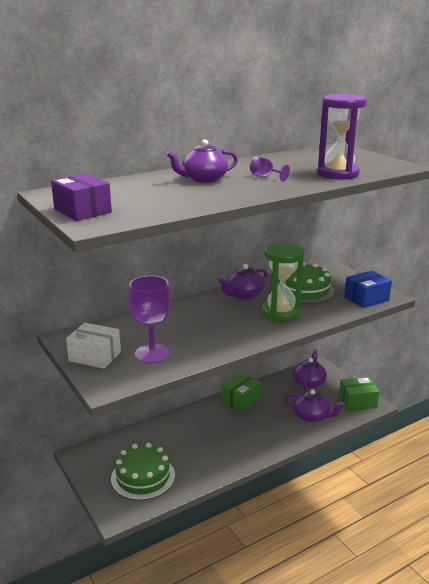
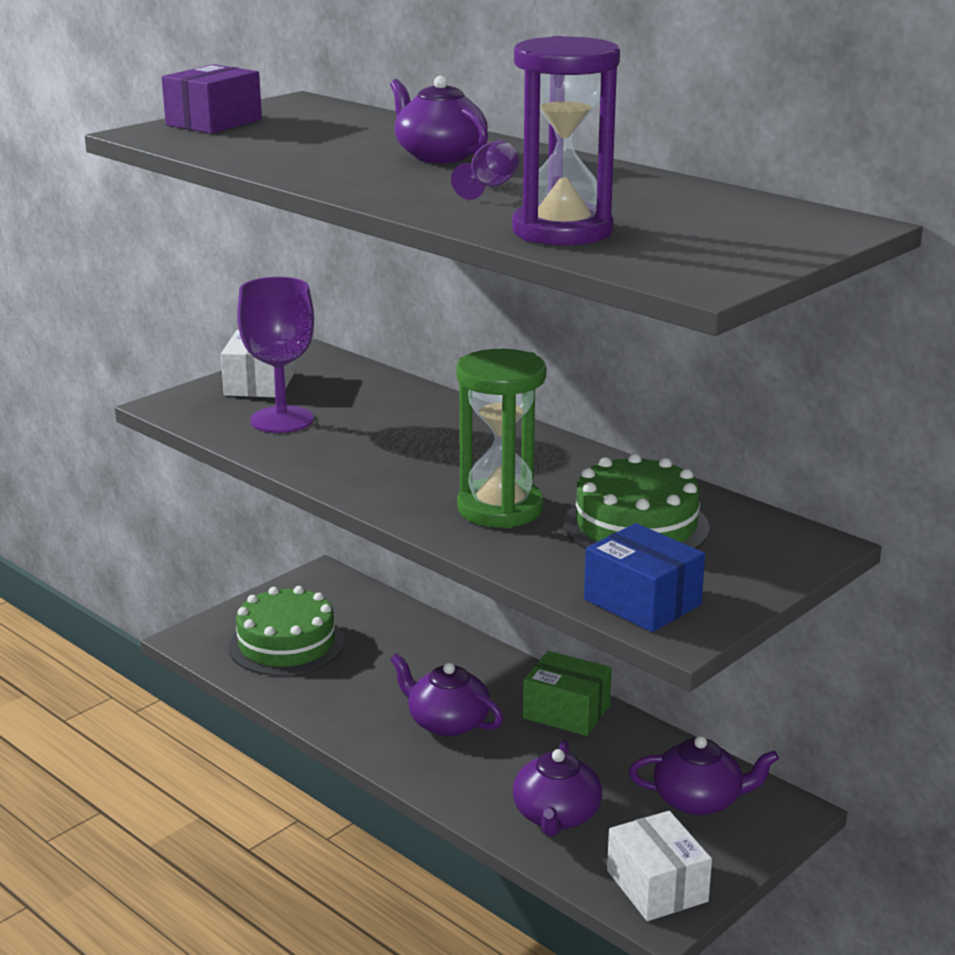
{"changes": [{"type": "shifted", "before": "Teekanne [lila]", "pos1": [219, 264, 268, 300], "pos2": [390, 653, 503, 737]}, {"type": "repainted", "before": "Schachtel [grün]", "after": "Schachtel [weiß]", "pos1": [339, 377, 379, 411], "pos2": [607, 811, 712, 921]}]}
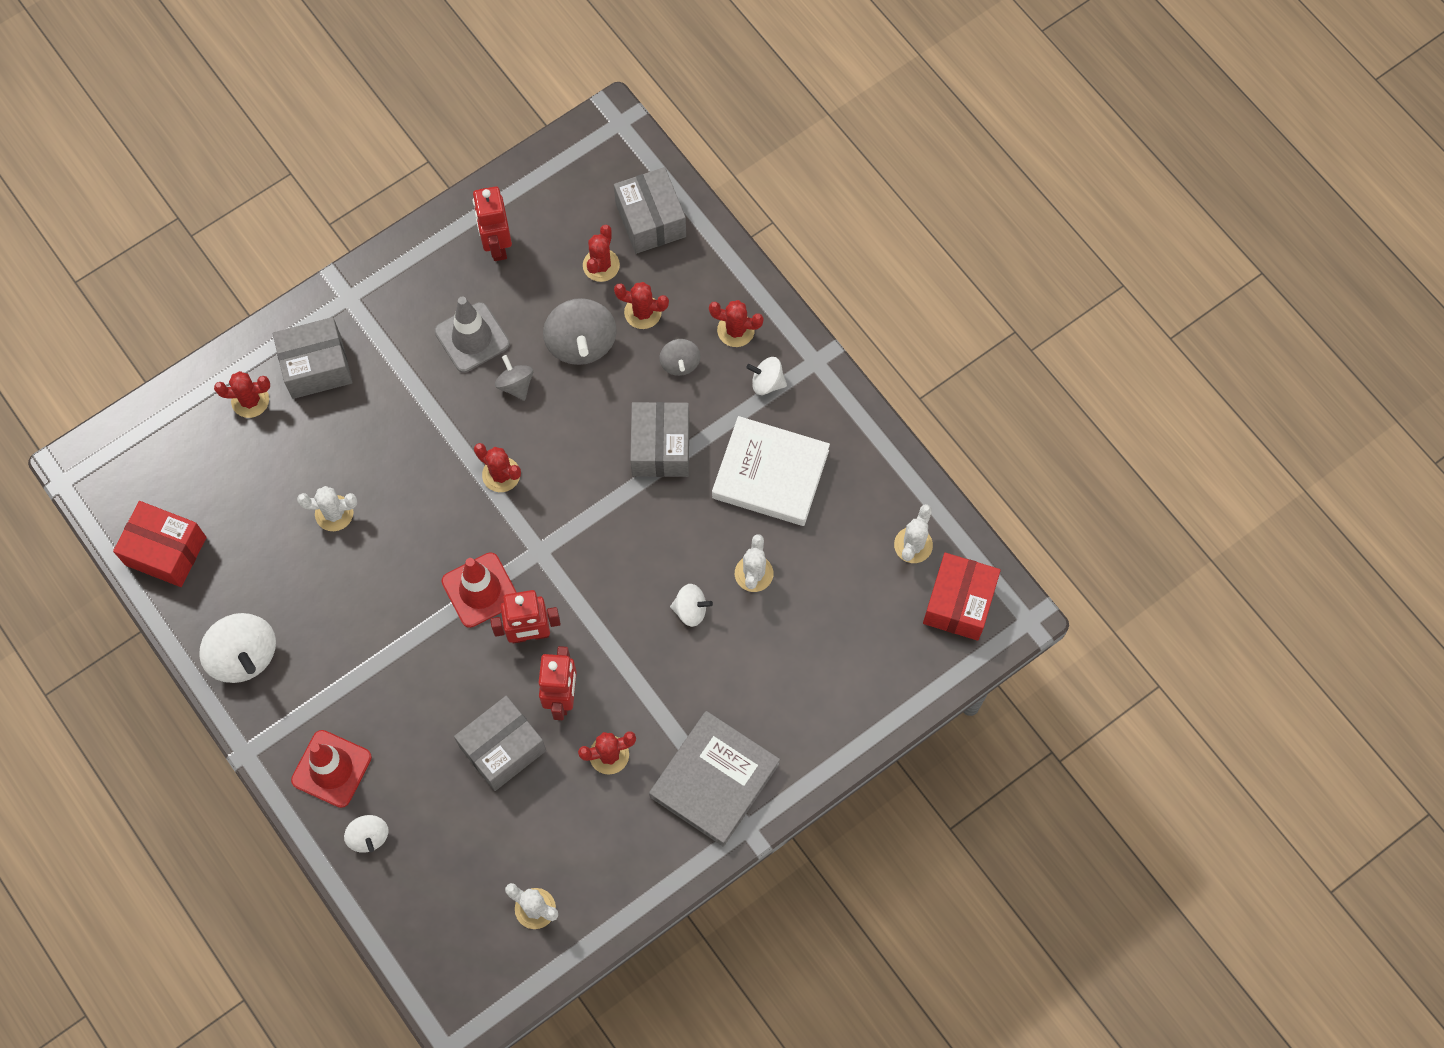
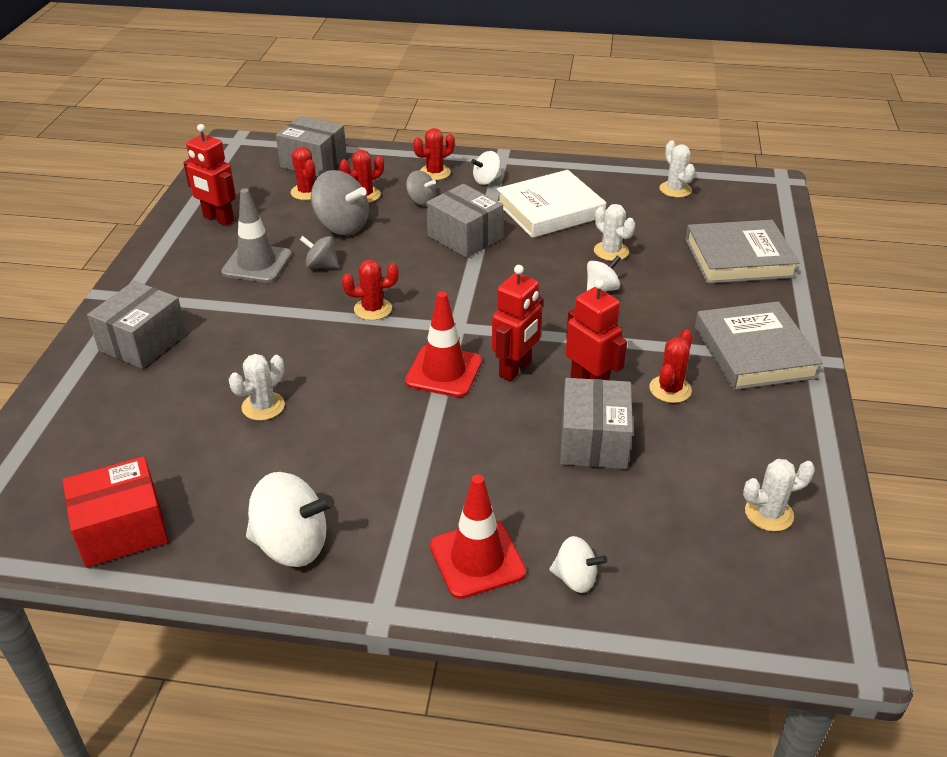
{"changes": [{"type": "gone", "before": "Kaktus [rot]", "pos1": [214, 371, 270, 418]}, {"type": "gone", "before": "Schachtel [rot]", "pos1": [923, 553, 1001, 641]}, {"type": "new", "after": "Buch [grau]", "pos2": [685, 220, 800, 284]}]}
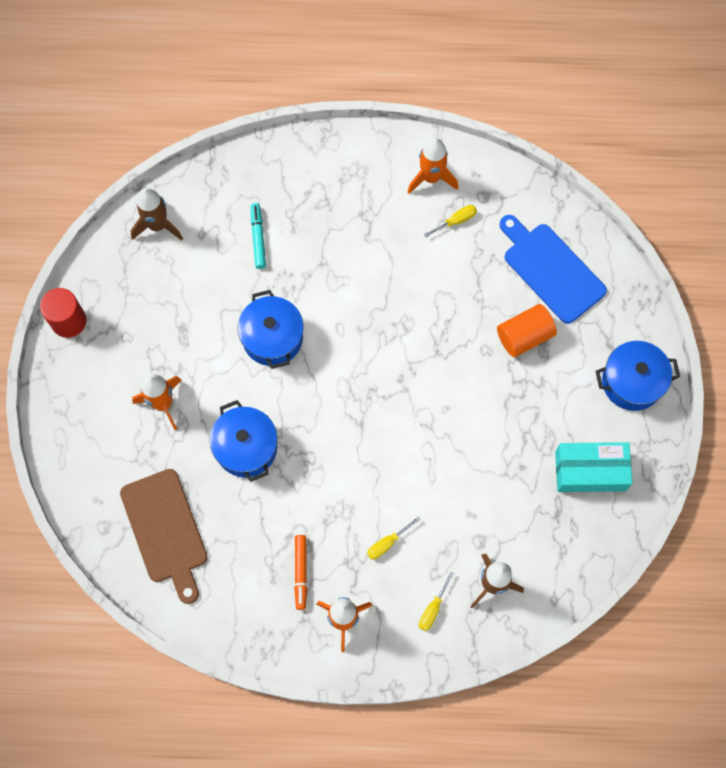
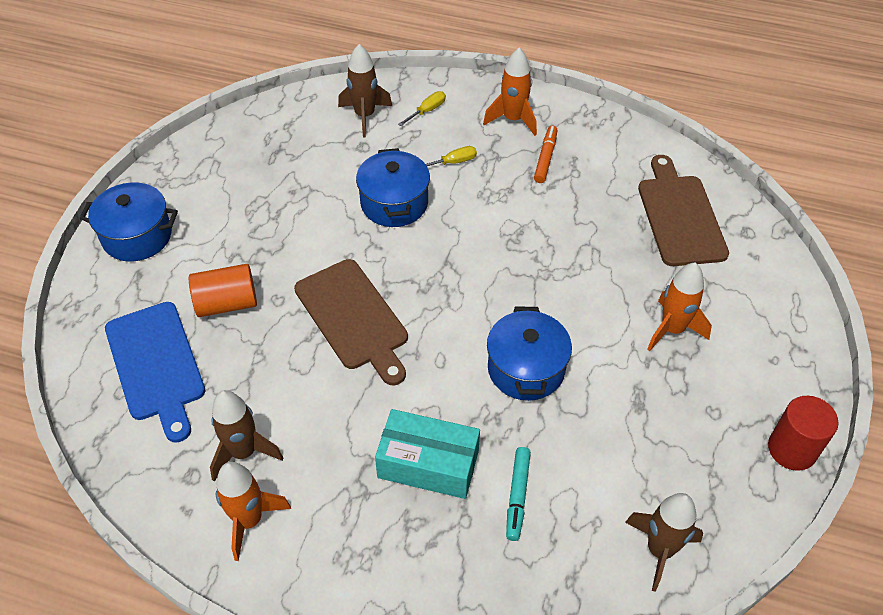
{"changes": [{"type": "swapped", "before": "Schraubenzieher [gelb]", "after": "Rakete [braun]", "pos1": [424, 205, 477, 238], "pos2": [210, 390, 284, 482]}, {"type": "shifted", "before": "Kochtopf [blau]", "pos1": [210, 400, 277, 482], "pos2": [356, 148, 430, 227]}, {"type": "shifted", "before": "Schachtel [türkis]", "pos1": [555, 442, 632, 492], "pos2": [375, 409, 480, 499]}, {"type": "new", "after": "Schneidebrett [braun]", "pos2": [294, 259, 408, 385]}]}
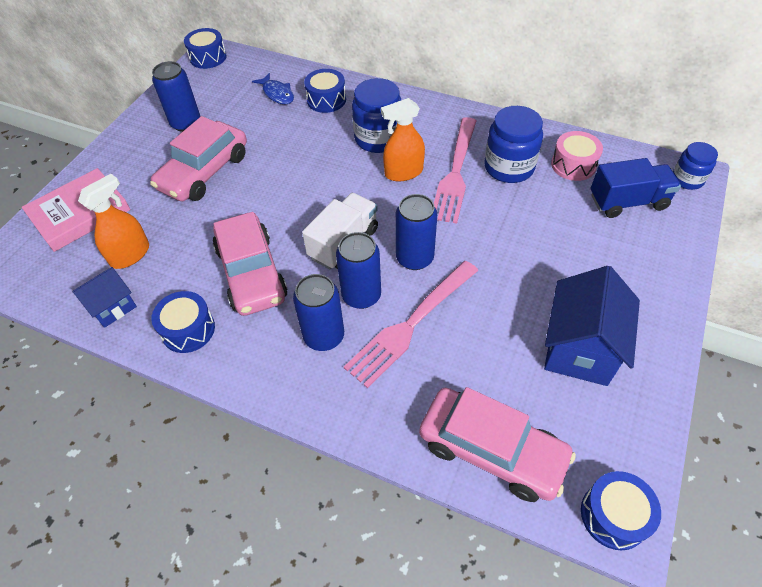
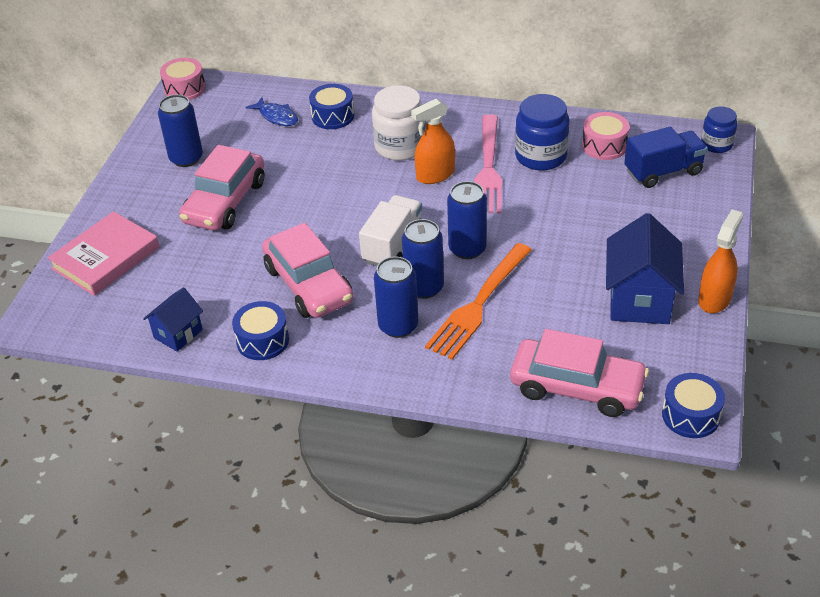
{"changes": [{"type": "repainted", "before": "Trommel [blau]", "after": "Trommel [rosa]", "pos1": [184, 28, 226, 69], "pos2": [160, 58, 206, 100]}, {"type": "repainted", "before": "Einmachglas [blau]", "after": "Einmachglas [weiß]", "pos1": [352, 78, 401, 153], "pos2": [372, 85, 425, 161]}, {"type": "shifted", "before": "Sprühflasche [orange]", "pos1": [78, 174, 149, 269], "pos2": [698, 209, 743, 313]}, {"type": "repainted", "before": "Gabel [rosa]", "after": "Gabel [orange]", "pos1": [344, 261, 478, 388], "pos2": [425, 243, 532, 360]}]}
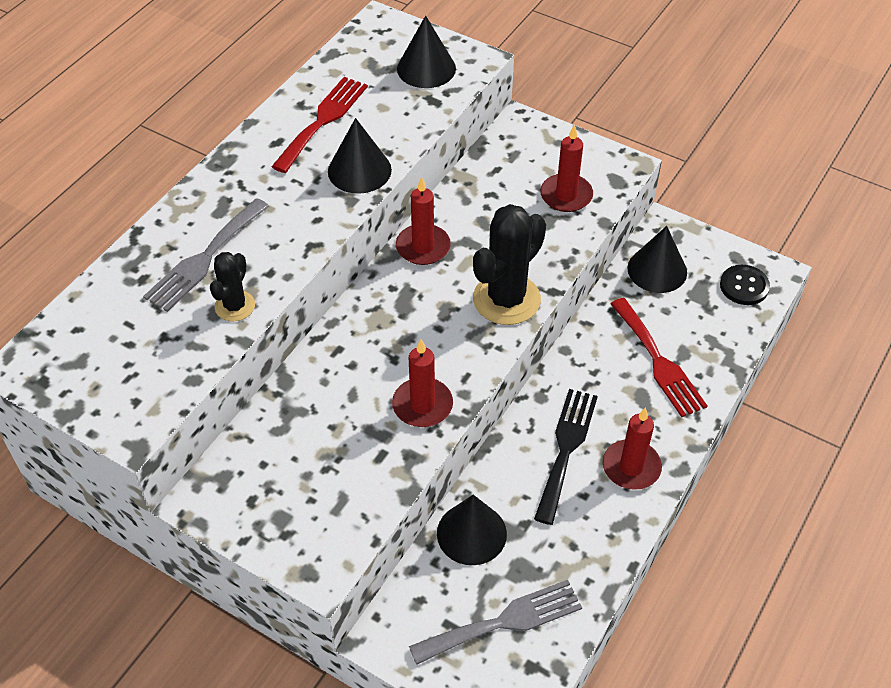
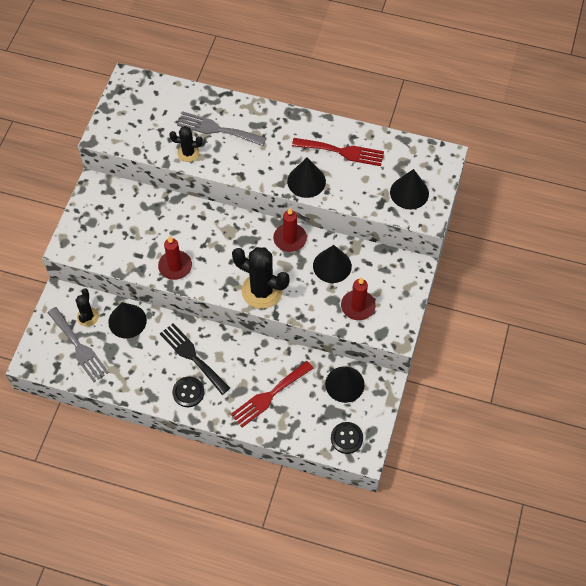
{"changes": [{"type": "rotated", "before": "Gabel [schwarz]", "pos1": [534, 389, 598, 525], "pos2": [160, 323, 230, 395], "turn": -135}, {"type": "swapped", "before": "Kerze [rot]", "after": "Knopf [schwarz]", "pos1": [603, 407, 662, 490], "pos2": [172, 377, 204, 407]}, {"type": "new", "after": "Kegel [schwarz]", "pos2": [313, 245, 352, 283]}, {"type": "new", "after": "Kaktus [schwarz]", "pos2": [76, 288, 99, 327]}]}
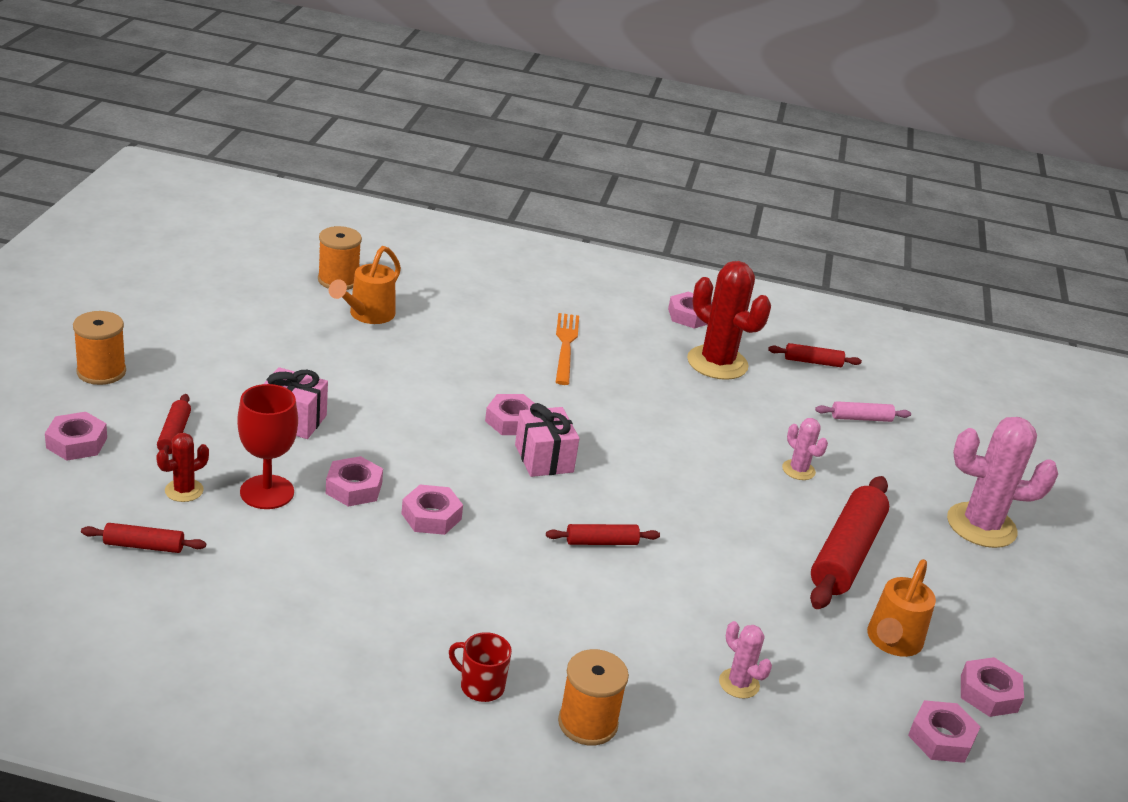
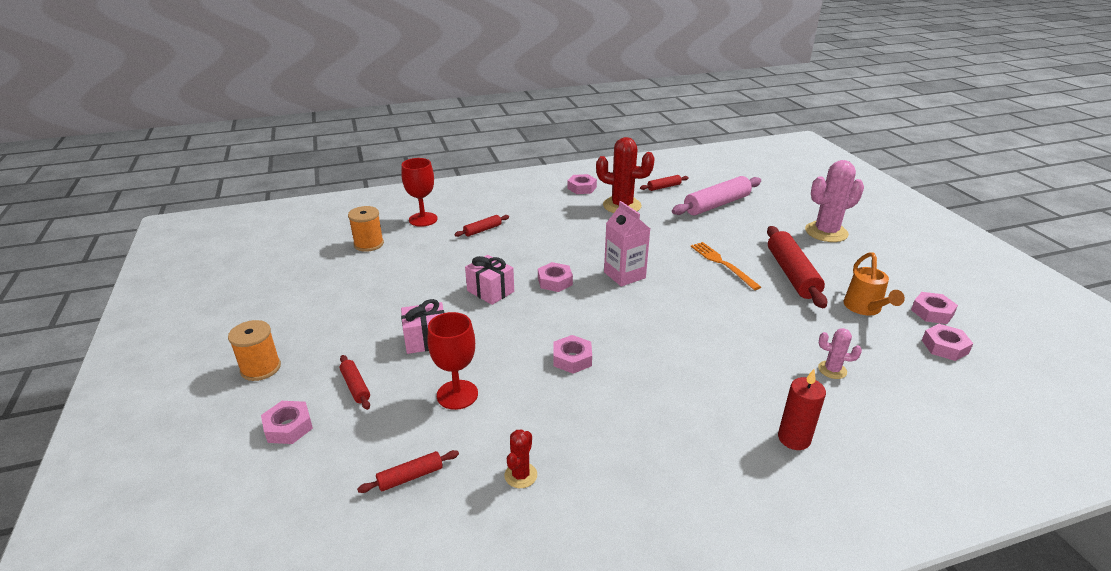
{"changes": [{"type": "gone", "before": "Gießkanne [orange]", "pos1": [329, 246, 401, 324]}, {"type": "shifted", "before": "Gabel [orange]", "pos1": [556, 313, 579, 385], "pos2": [691, 242, 761, 290]}, {"type": "scaled", "before": "Nudelholz [rosa]", "pos1": [815, 401, 911, 422], "pos2": [672, 176, 761, 215], "scale": 2.06}, {"type": "shifted", "before": "Geschenk [rosa]", "pos1": [515, 403, 579, 477], "pos2": [465, 255, 514, 305]}, {"type": "gone", "before": "Kaktus [rosa]", "pos1": [782, 418, 828, 480]}, {"type": "shifted", "before": "Kaktus [rot]", "pos1": [156, 433, 209, 502], "pos2": [504, 429, 537, 488]}, {"type": "gone", "before": "Sechskantmutter [rosa]", "pos1": [326, 456, 383, 507]}, {"type": "shifted", "before": "Nudelholz [rot]", "pos1": [546, 524, 660, 545], "pos2": [454, 215, 509, 237]}, {"type": "gone", "before": "Tasse [rot]", "pos1": [449, 632, 512, 702]}, {"type": "swapped", "before": "Garnrolle [orange]", "after": "Kerze [rot]", "pos1": [558, 649, 629, 745], "pos2": [778, 369, 826, 450]}, {"type": "new", "after": "Kelch [rot]", "pos2": [401, 158, 437, 227]}, {"type": "new", "after": "Getränkekarton [rosa]", "pos2": [604, 201, 650, 287]}]}
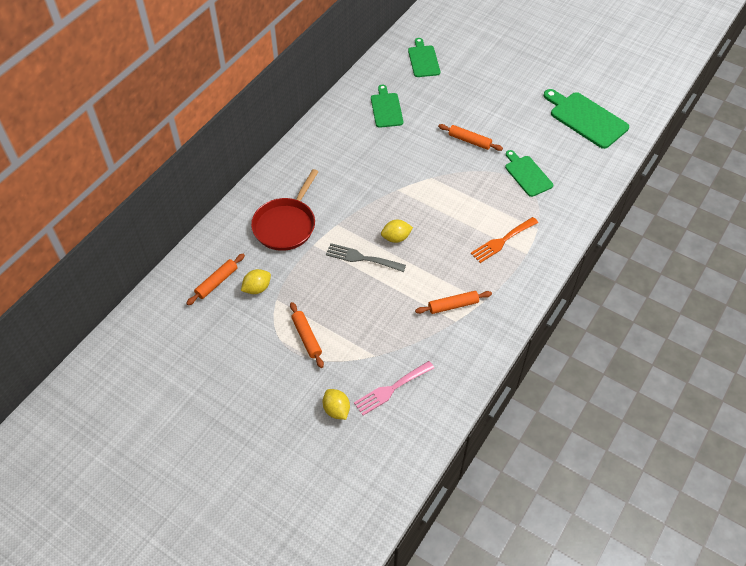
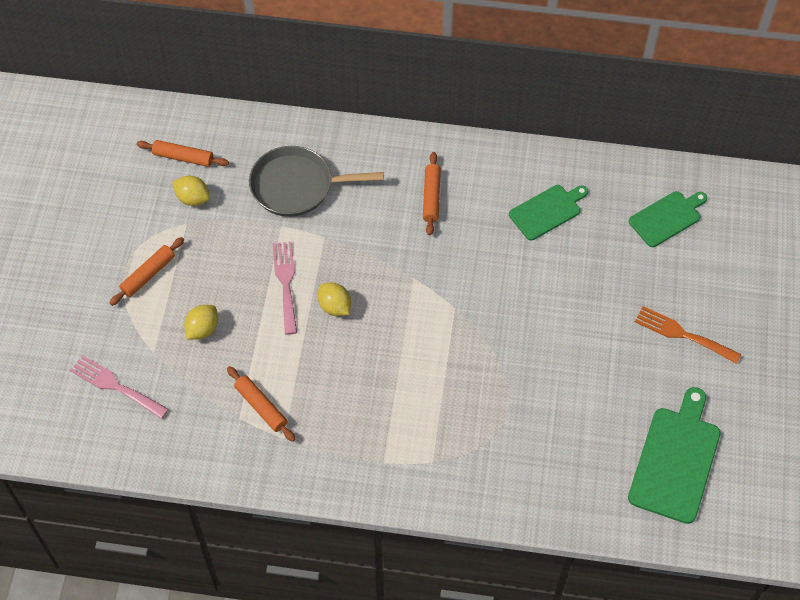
{"changes": [{"type": "shifted", "before": "Nudelholz [orange]", "pos1": [438, 124, 503, 151], "pos2": [423, 152, 441, 235]}, {"type": "gone", "before": "Schneidebrett [grün]", "pos1": [505, 150, 553, 197]}, {"type": "repainted", "before": "Pfanne [rot]", "after": "Pfanne [grau]", "pos1": [251, 169, 318, 251], "pos2": [249, 146, 384, 217]}, {"type": "shifted", "before": "Gabel [orange]", "pos1": [471, 217, 538, 263], "pos2": [635, 306, 741, 364]}, {"type": "repainted", "before": "Gabel [grau]", "after": "Gabel [rosa]", "pos1": [326, 243, 406, 272], "pos2": [272, 242, 297, 335]}, {"type": "shifted", "before": "Zitrone [gelb]", "pos1": [323, 389, 350, 420], "pos2": [184, 305, 218, 339]}]}
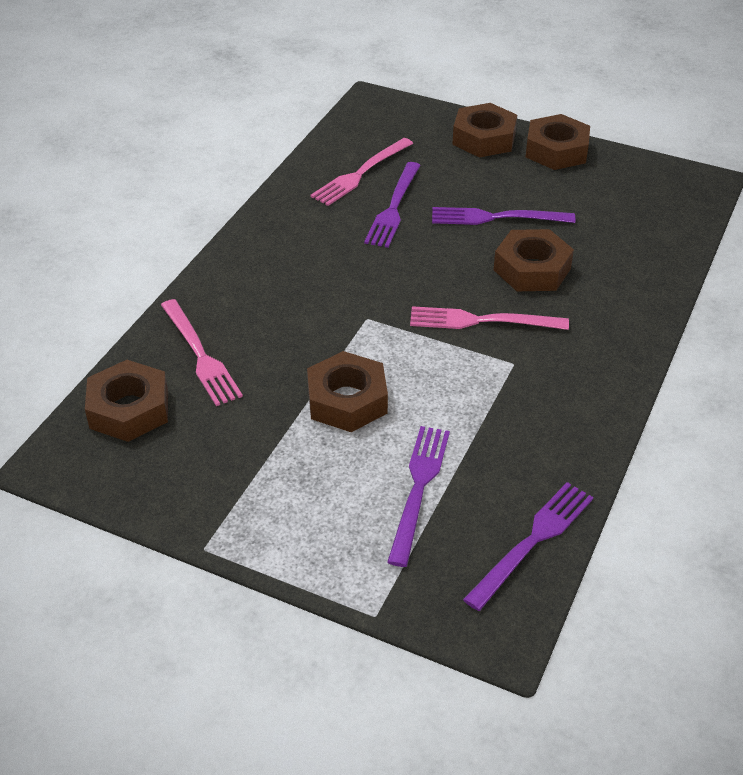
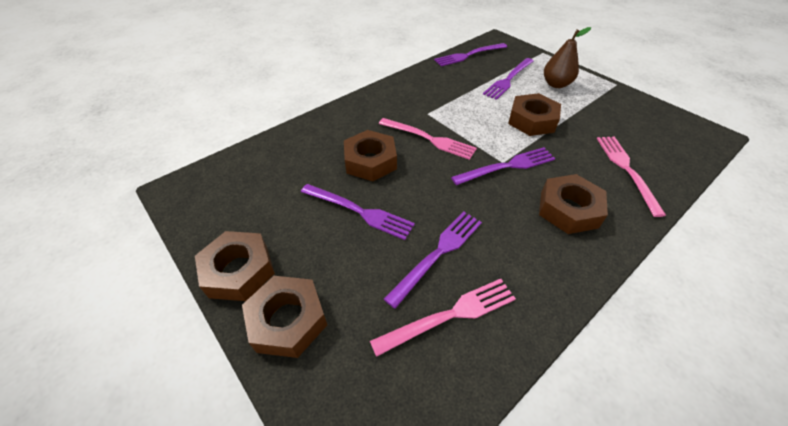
{"changes": [{"type": "shifted", "before": "Sechskantmutter [braun]", "pos1": [85, 360, 168, 442], "pos2": [539, 174, 608, 234]}, {"type": "new", "after": "Birne [braun]", "pos2": [544, 27, 591, 88]}, {"type": "new", "after": "Gabel [lila]", "pos2": [451, 147, 556, 185]}]}
